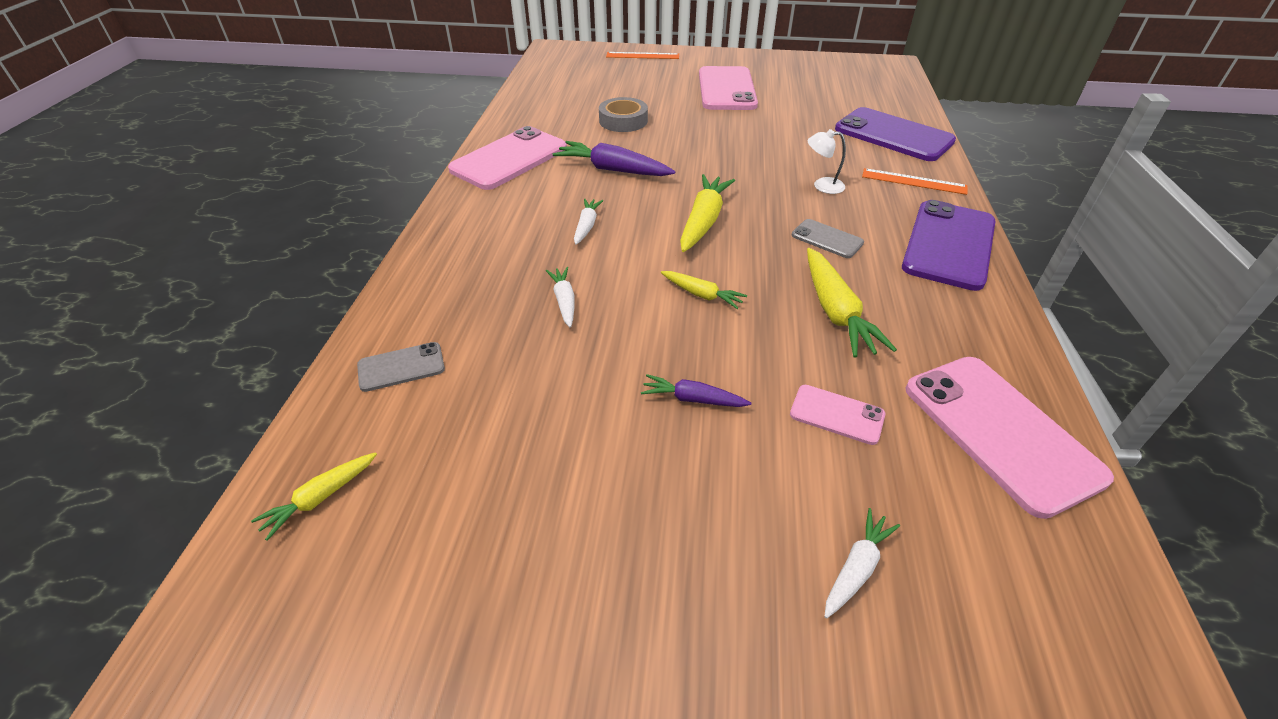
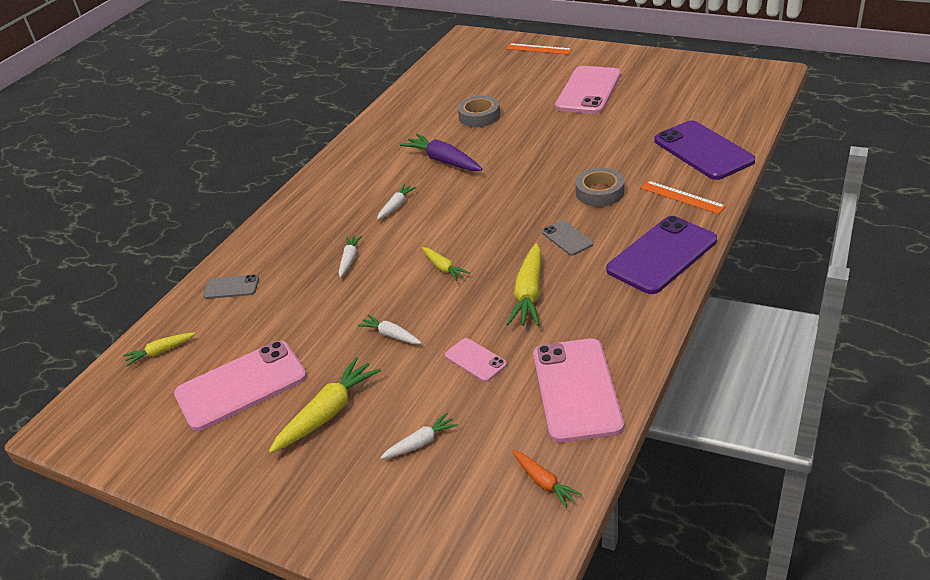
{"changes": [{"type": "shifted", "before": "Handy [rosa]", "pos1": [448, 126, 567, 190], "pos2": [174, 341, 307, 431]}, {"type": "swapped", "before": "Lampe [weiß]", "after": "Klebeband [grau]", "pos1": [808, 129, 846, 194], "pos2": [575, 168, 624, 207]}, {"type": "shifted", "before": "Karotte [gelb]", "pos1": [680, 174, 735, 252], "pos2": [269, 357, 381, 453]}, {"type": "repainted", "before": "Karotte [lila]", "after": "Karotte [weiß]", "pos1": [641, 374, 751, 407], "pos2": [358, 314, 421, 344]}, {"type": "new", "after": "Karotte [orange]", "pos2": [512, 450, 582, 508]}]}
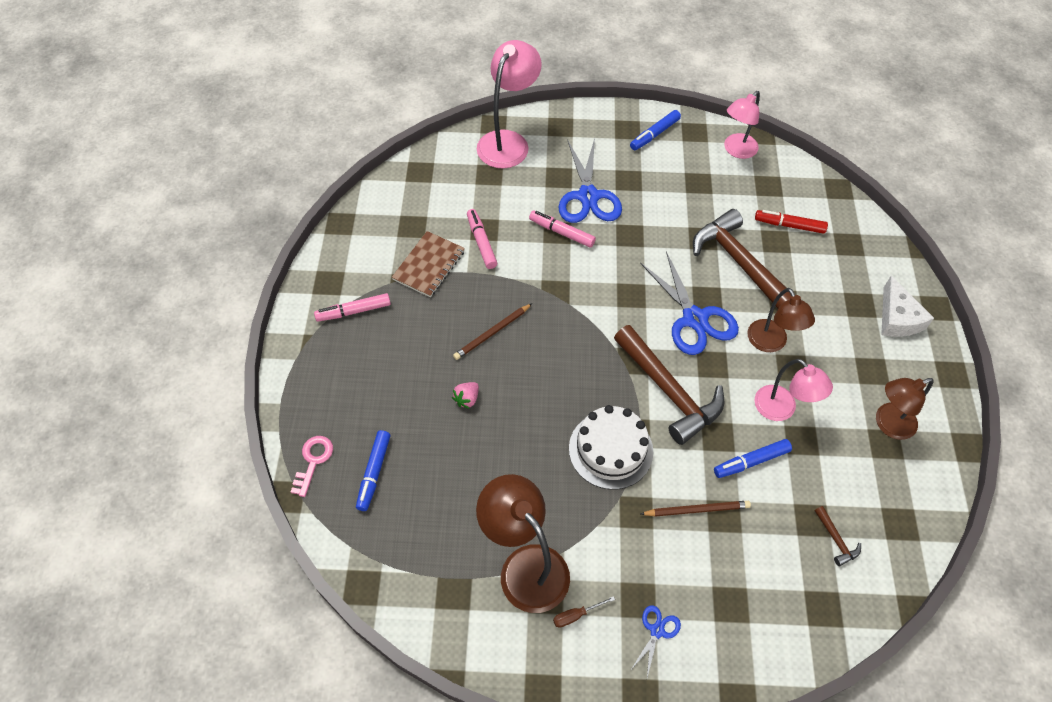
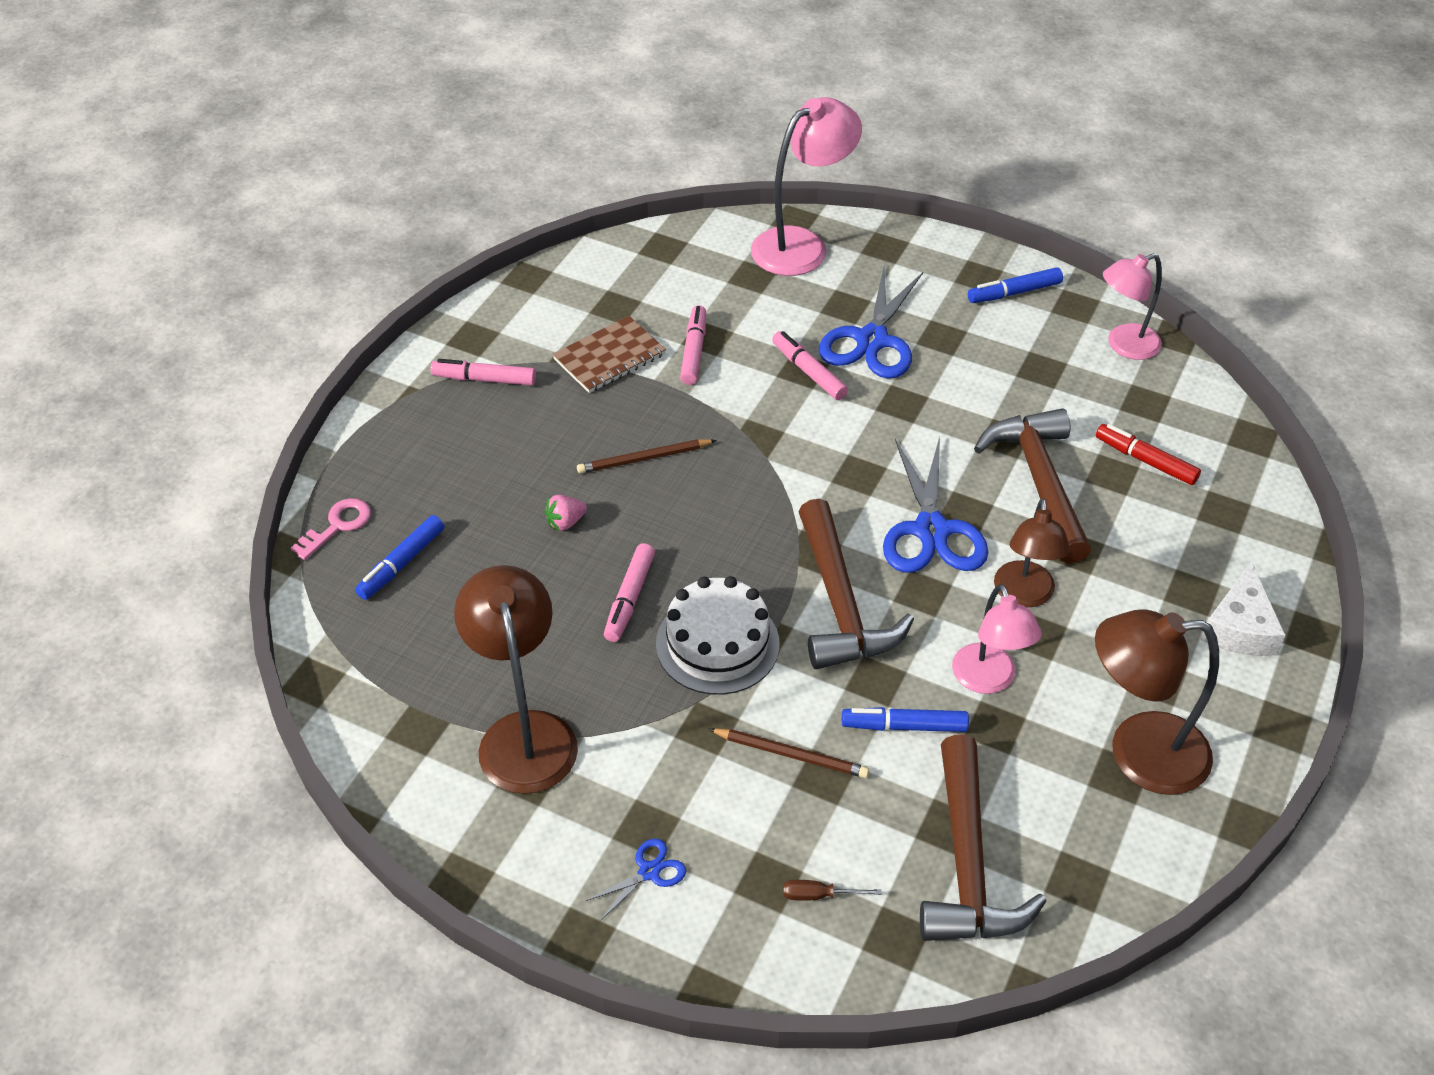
{"changes": [{"type": "scaled", "before": "Lampe [braun]", "pos1": [876, 378, 934, 440], "pos2": [1095, 609, 1219, 795], "scale": 1.51}, {"type": "scaled", "before": "Hammer [braun]", "pos1": [815, 506, 861, 566], "pos2": [920, 735, 1047, 941], "scale": 2.45}, {"type": "shifted", "before": "Schraubenzieher [braun]", "pos1": [553, 596, 615, 628], "pos2": [784, 880, 882, 901]}, {"type": "new", "after": "Filzstift [rosa]", "pos2": [604, 543, 655, 642]}]}
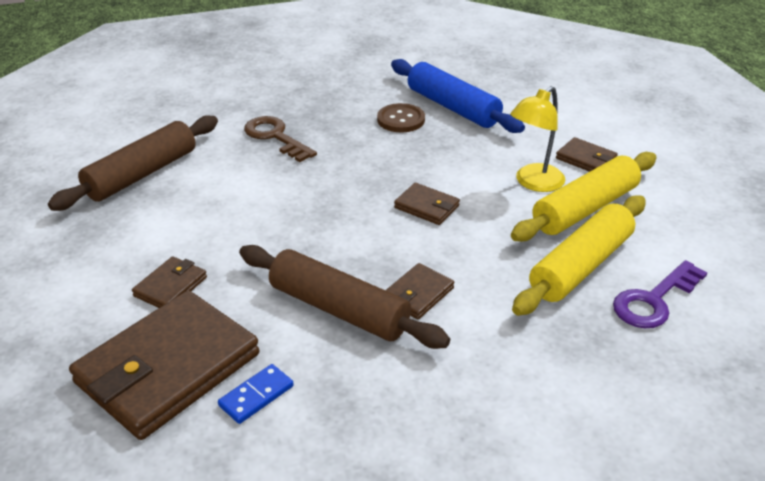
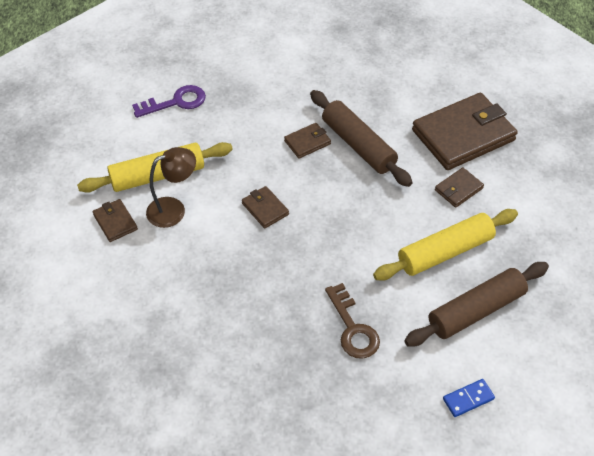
{"changes": [{"type": "gone", "before": "Nudelholz [blau]", "pos1": [391, 59, 525, 133]}, {"type": "repainted", "before": "Lampe [gelb]", "after": "Lampe [braun]", "pos1": [510, 86, 565, 192], "pos2": [146, 147, 196, 228]}, {"type": "gone", "before": "Knopf [braun]", "pos1": [377, 103, 425, 132]}, {"type": "shifted", "before": "Nudelholz [gelb]", "pos1": [512, 195, 646, 316], "pos2": [373, 209, 518, 281]}, {"type": "shifted", "before": "Dominostein [blau]", "pos1": [218, 364, 294, 424], "pos2": [443, 379, 495, 417]}]}
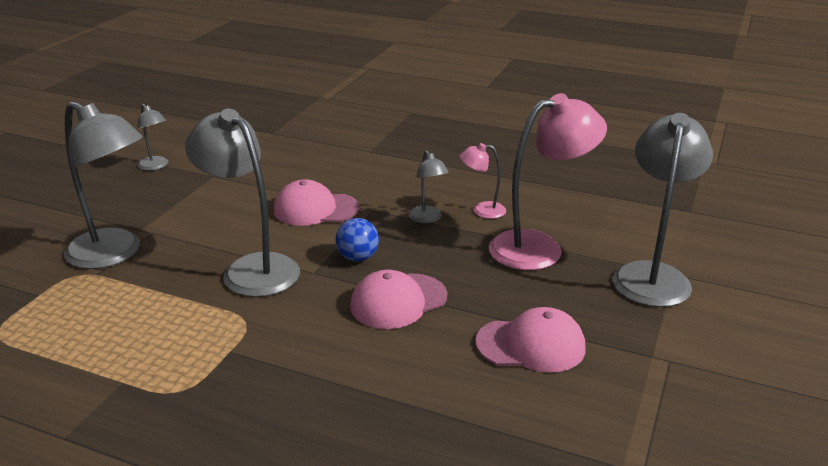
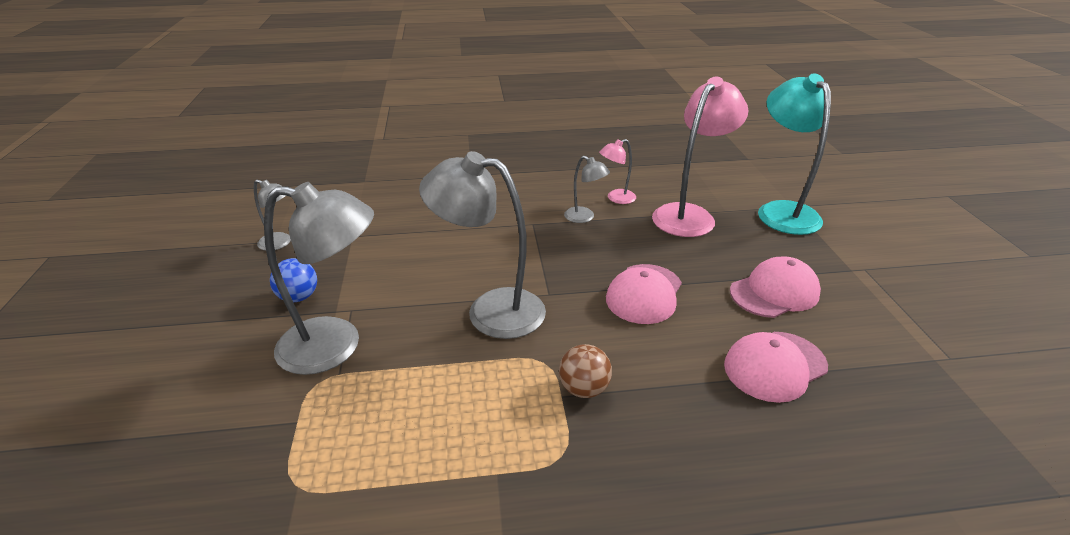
{"changes": [{"type": "repainted", "before": "Lampe [grau]", "after": "Lampe [türkis]", "pos1": [613, 113, 713, 307], "pos2": [758, 74, 831, 235]}, {"type": "shifted", "before": "Kappe [rosa]", "pos1": [274, 179, 359, 226], "pos2": [724, 332, 828, 403]}, {"type": "shifted", "before": "Ball [blau]", "pos1": [335, 218, 379, 261], "pos2": [270, 258, 317, 302]}, {"type": "new", "after": "Ball [braun]", "pos2": [559, 344, 612, 398]}]}
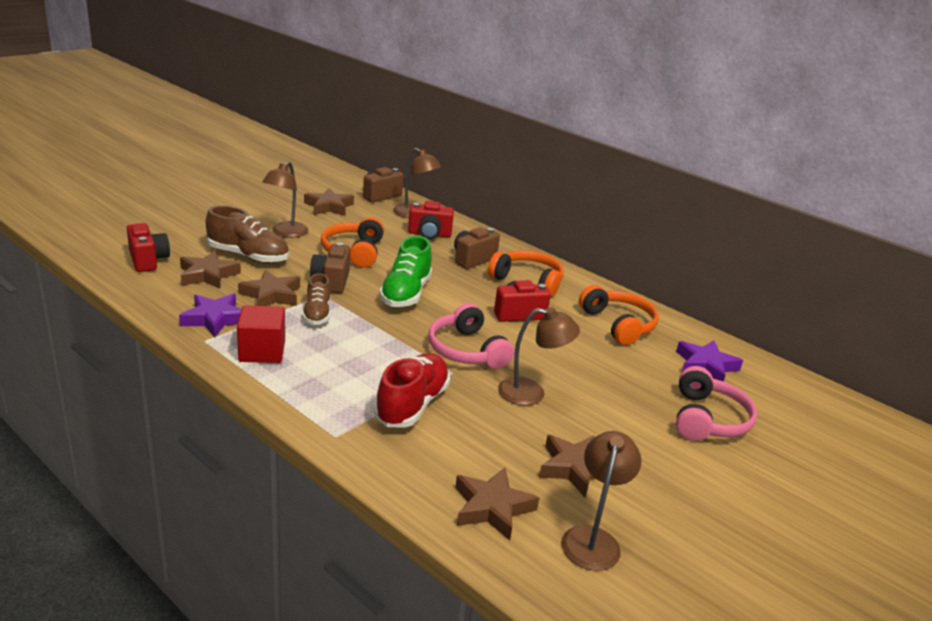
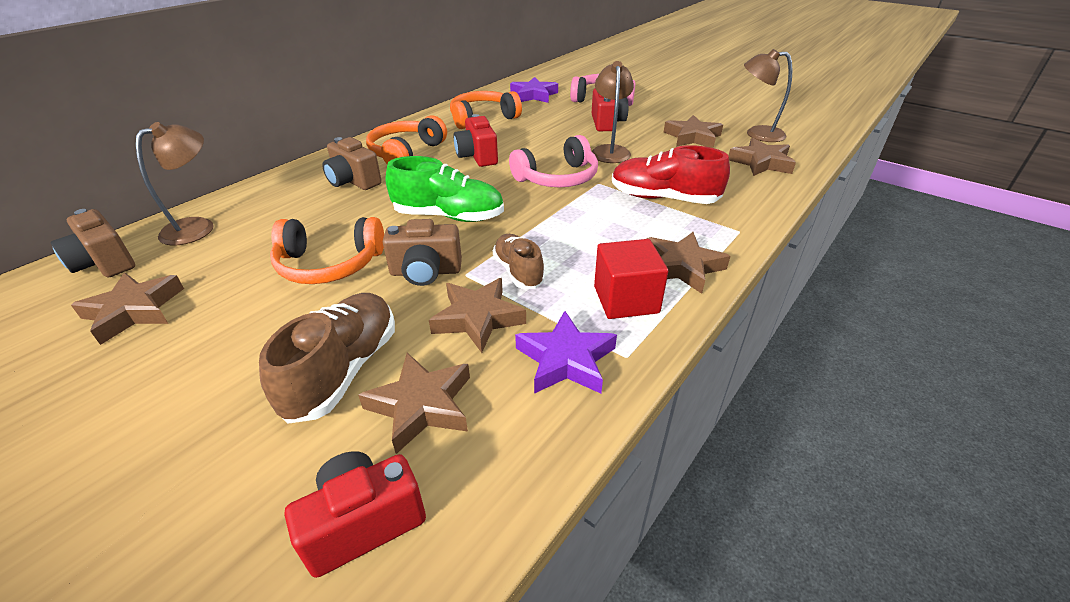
{"changes": [{"type": "gone", "before": "Lampe [braun]", "pos1": [262, 161, 308, 238]}, {"type": "shifted", "before": "Kamera [rot]", "pos1": [408, 201, 454, 239], "pos2": [592, 88, 628, 131]}, {"type": "rotated", "before": "Schuh [braun]", "pos1": [302, 273, 331, 325], "pos2": [493, 234, 545, 289], "turn": -105}, {"type": "new", "after": "Stern [braun]", "pos2": [647, 232, 730, 294]}]}
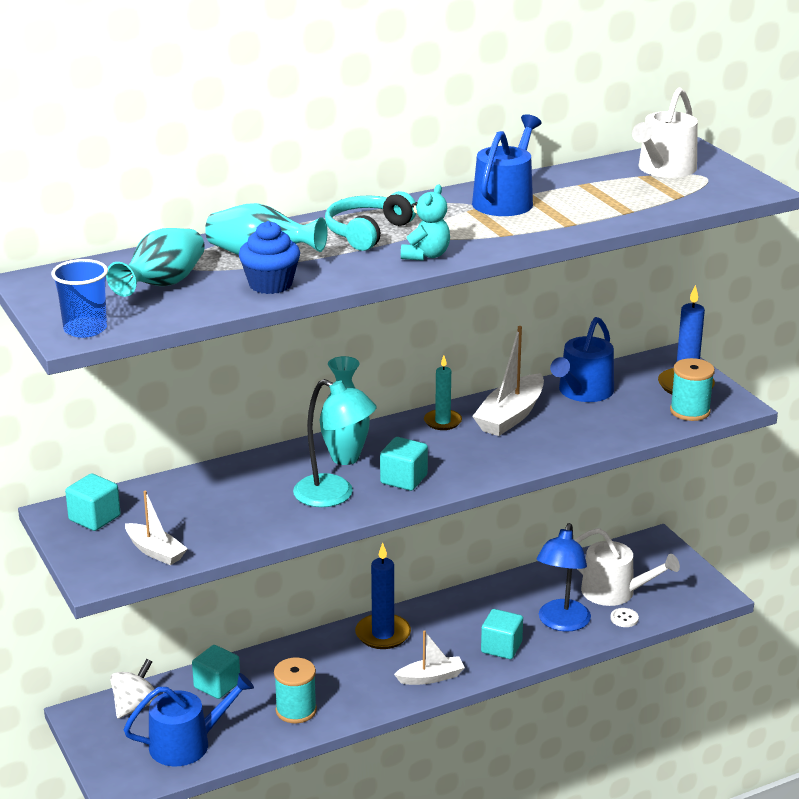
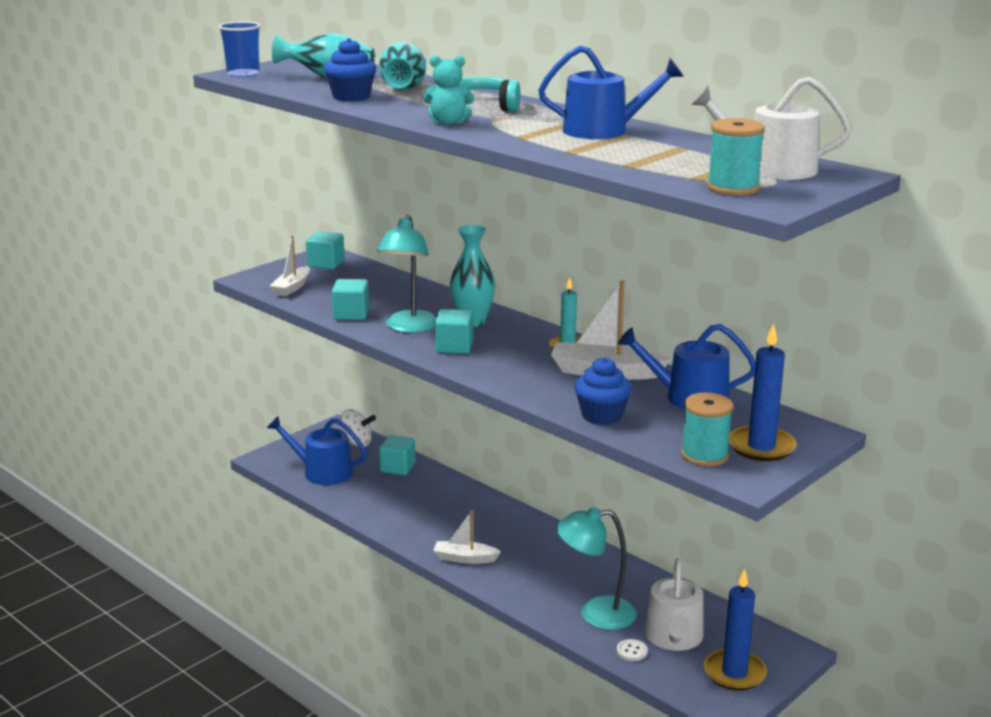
{"changes": [{"type": "repainted", "before": "Lampe [blau]", "after": "Lampe [türkis]", "pos1": [537, 523, 591, 632], "pos2": [557, 507, 637, 630]}, {"type": "shifted", "before": "Kerze [blau]", "pos1": [355, 543, 411, 649], "pos2": [704, 569, 767, 691]}, {"type": "shifted", "before": "Kubus [türkis]", "pos1": [481, 609, 523, 659], "pos2": [332, 279, 369, 320]}, {"type": "rotated", "before": "Boot [weiß]", "pos1": [394, 630, 465, 685], "pos2": [433, 510, 501, 564], "turn": 135}, {"type": "shifted", "before": "Garnrolle [türkis]", "pos1": [274, 658, 317, 723], "pos2": [707, 118, 765, 195]}, {"type": "rotated", "before": "Gießkanne [blau]", "pos1": [123, 673, 254, 766], "pos2": [267, 416, 367, 485], "turn": 150}, {"type": "new", "after": "Muffin [blau]", "pos2": [574, 357, 632, 425]}]}
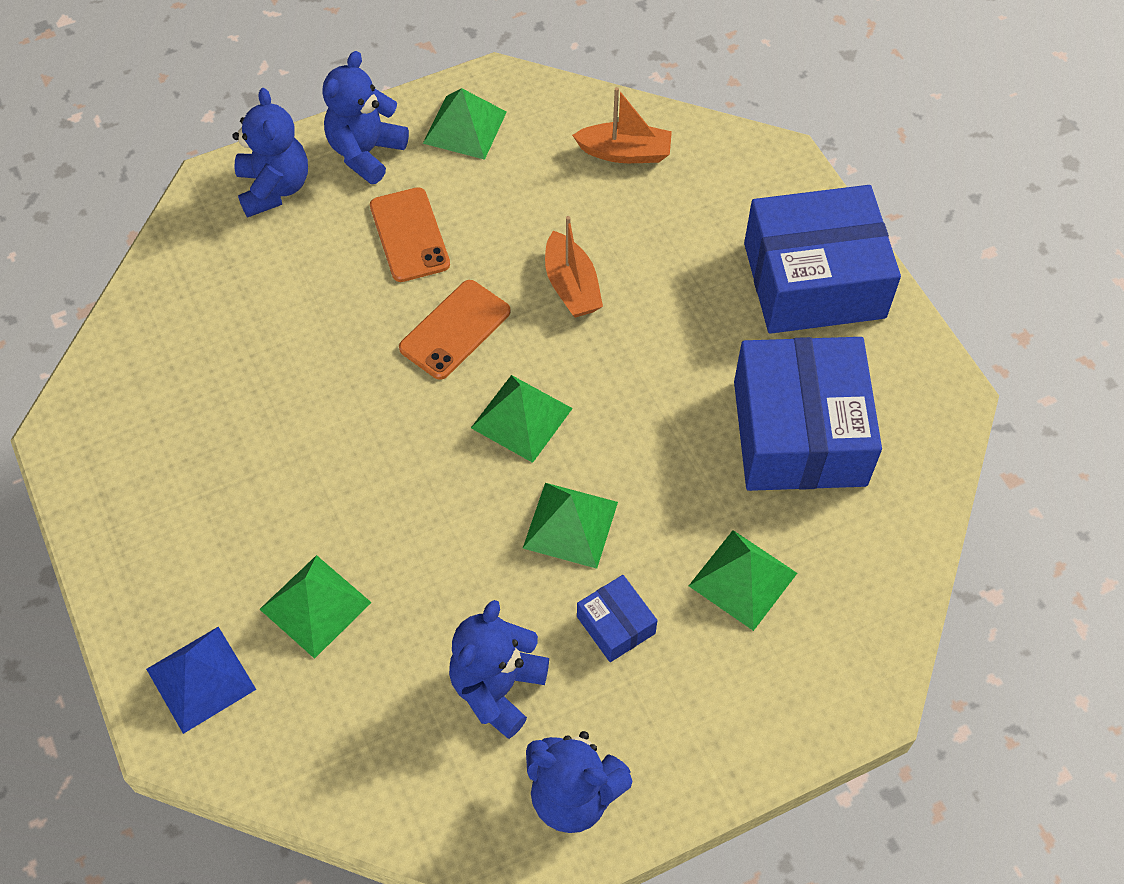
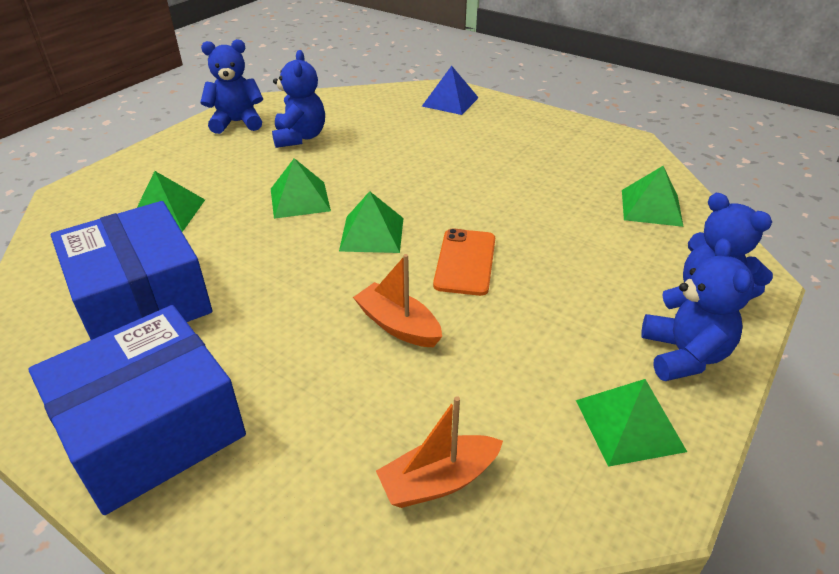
{"changes": [{"type": "gone", "before": "Handy [orange]", "pos1": [370, 187, 450, 282]}, {"type": "shifted", "before": "Pyramide [grün]", "pos1": [260, 555, 372, 659], "pos2": [622, 166, 684, 227]}, {"type": "gone", "before": "Schachtel [blau]", "pos1": [577, 575, 658, 662]}]}
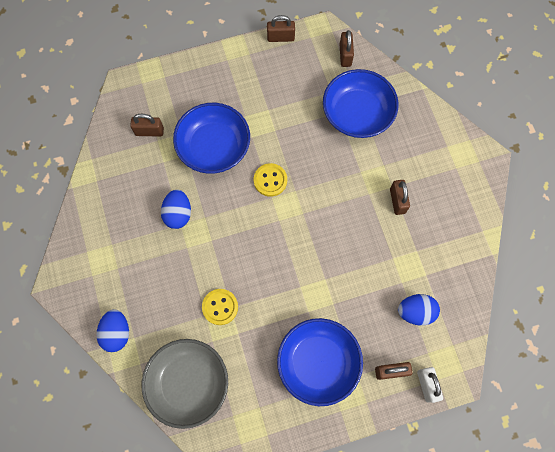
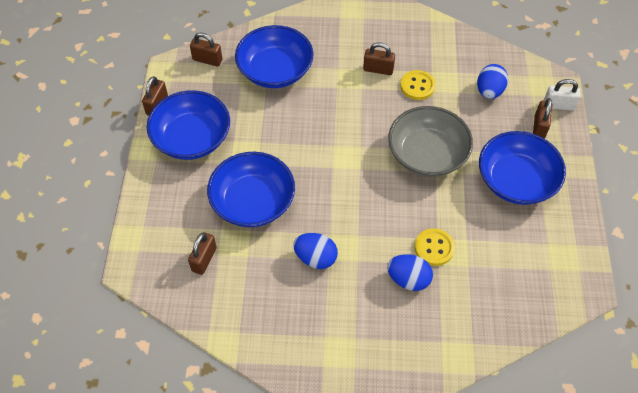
{"changes": [{"type": "shifted", "before": "Knopf [gelb]", "pos1": [254, 163, 287, 197], "pos2": [400, 70, 436, 100]}, {"type": "shifted", "before": "Ei [blau]", "pos1": [97, 309, 129, 352], "pos2": [387, 254, 433, 291]}, {"type": "shifted", "before": "Schüssel [grau]", "pos1": [142, 339, 228, 429], "pos2": [388, 106, 473, 177]}, {"type": "new", "after": "Schüssel [blau]", "pos2": [147, 90, 230, 160]}]}
